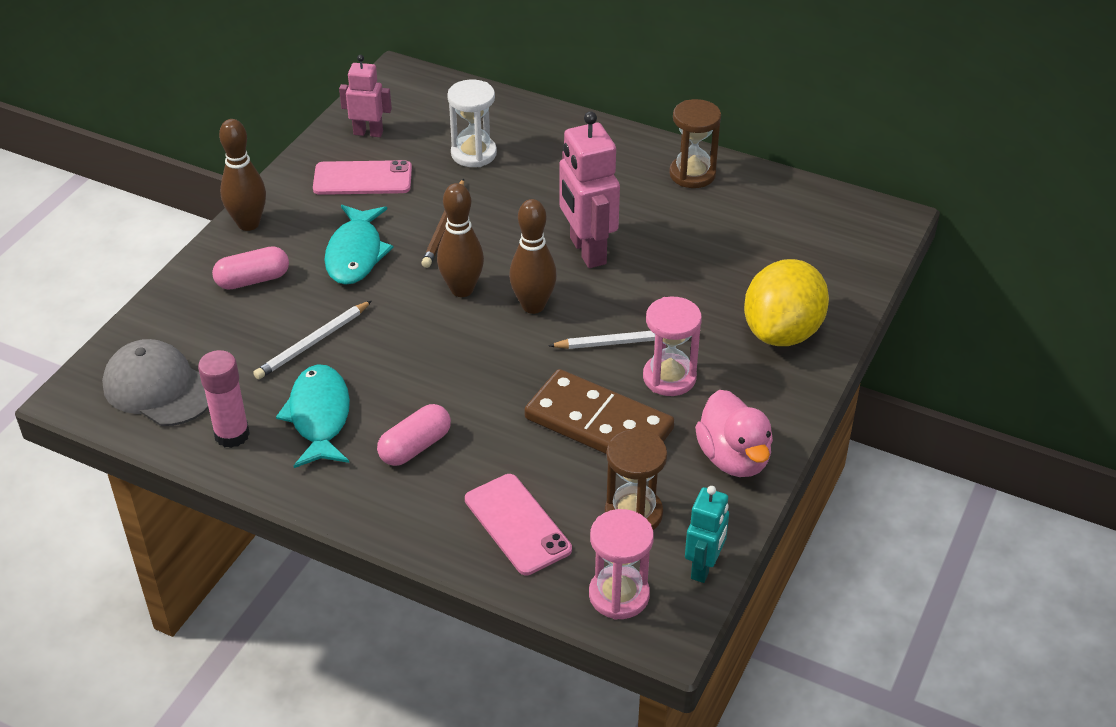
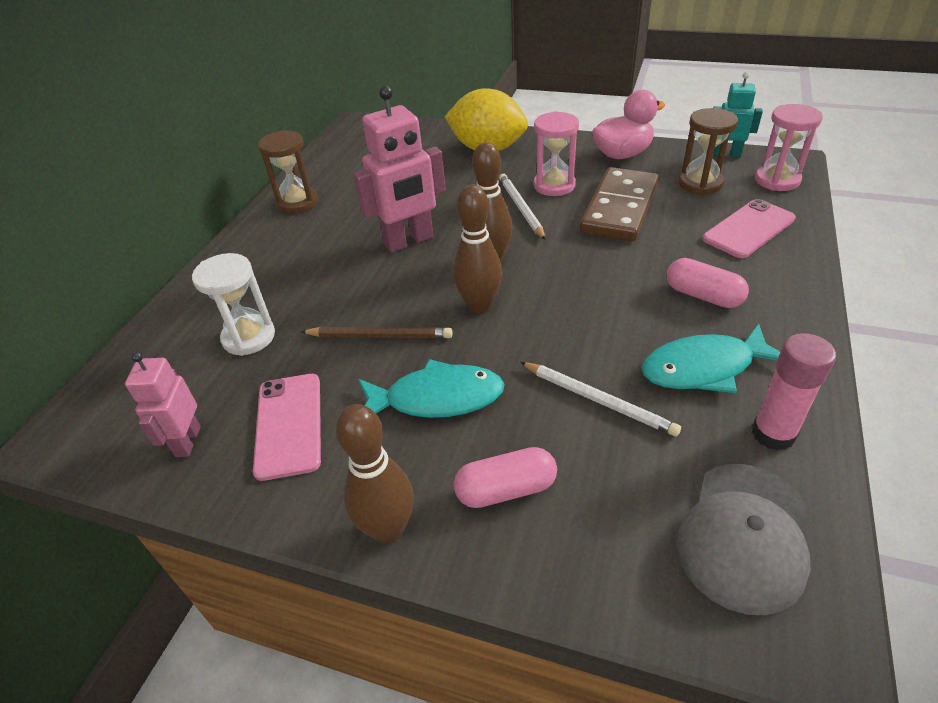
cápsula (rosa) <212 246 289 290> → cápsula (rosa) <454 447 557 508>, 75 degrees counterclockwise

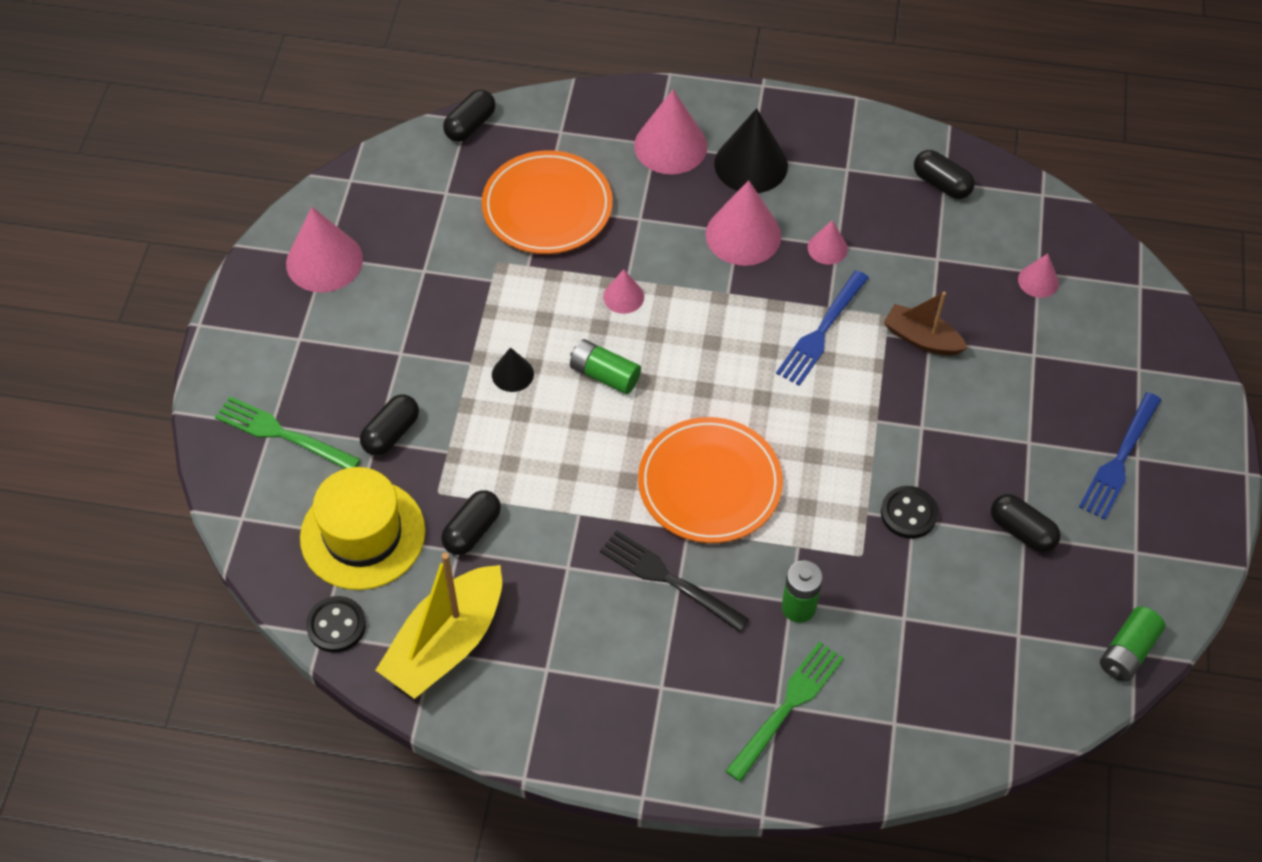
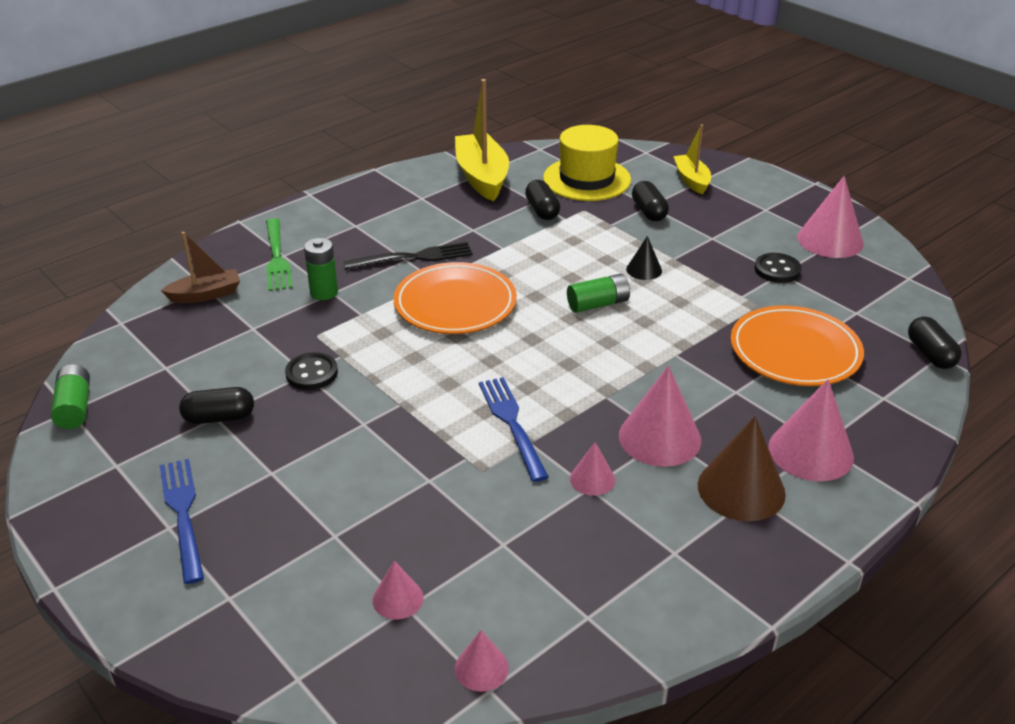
cápsula (negro) <914 150 975 199> → -
botón (negro) <306 596 366 653> → botón (negro) <755 253 802 283>, move
cono (rosa) <603 269 644 314> → cono (rosa) <455 630 509 692>, move
barco (marrón) <883 292 968 356> → barco (marrón) <161 232 240 303>, move
tenedor (verde) <215 396 361 469> → barco (amarillo) <673 124 711 194>
cono (negro) <714 108 788 193> → cono (marrón) <698 416 786 521>

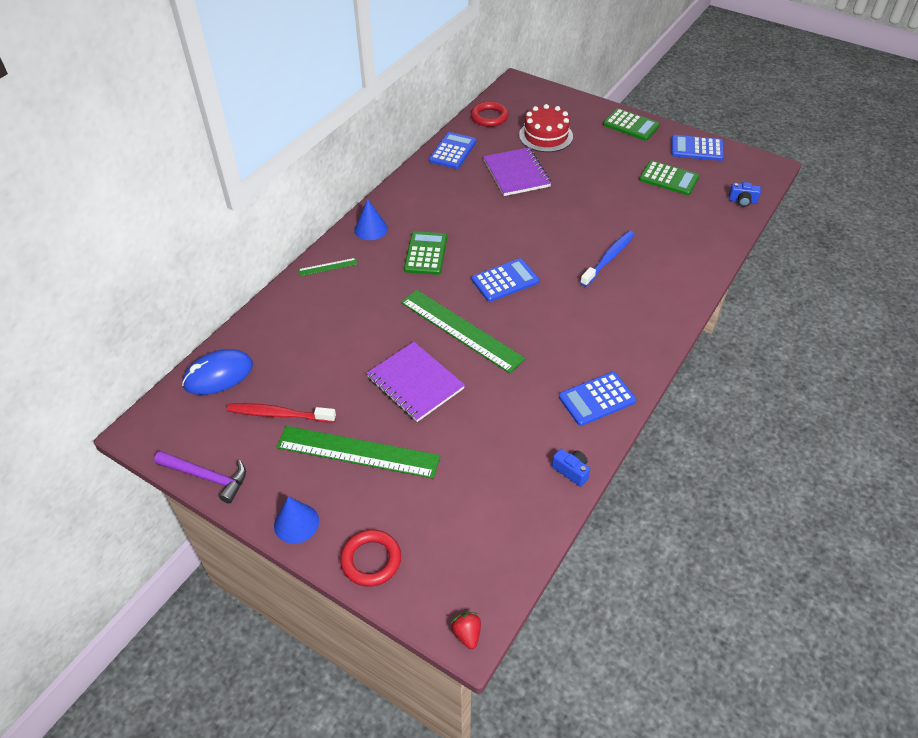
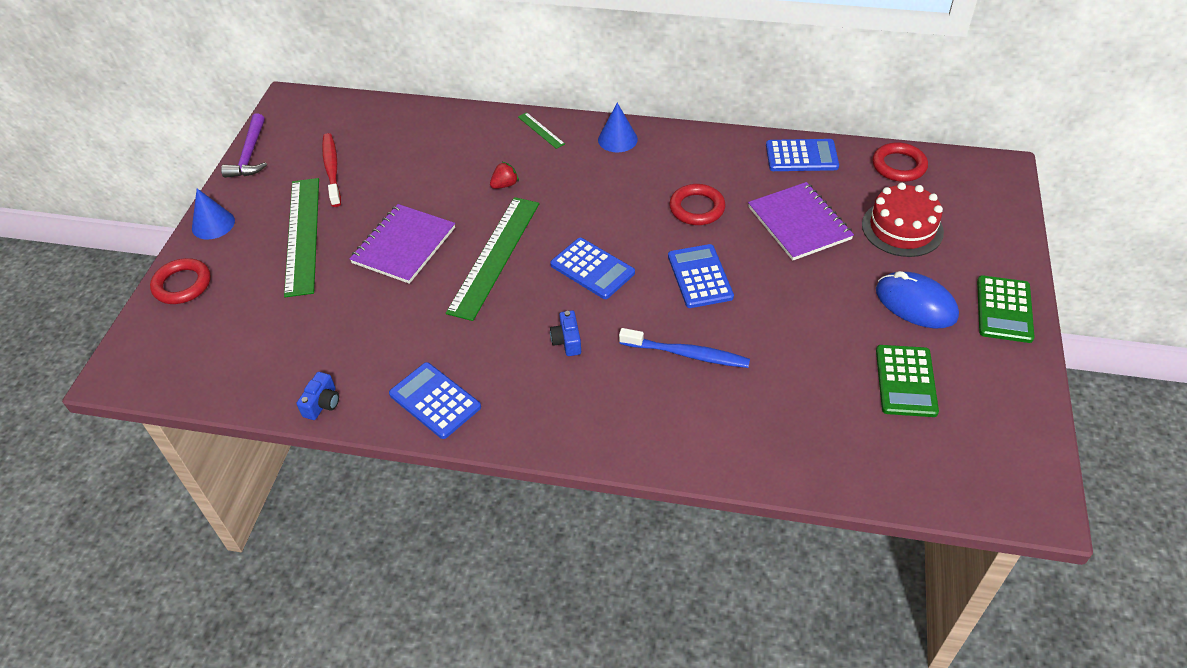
calculadora (verde) <404 231 447 275> → -
- → anillo (rojo) <669 184 726 225>
ratón (azul) <182 349 253 395> → ratón (azul) <876 271 959 328>, move
fresa (rojo) <451 612 481 649> → fresa (rojo) <490 162 519 189>, move
calculadora (azul) <671 135 724 161> → calculadora (azul) <668 244 734 308>, move
cámara (azul) <729 182 761 207> → cámara (azul) <550 310 581 356>, move
cuaderno (morado) <483 147 551 196> → cuaderno (morado) <748 182 854 261>, 75 degrees counterclockwise

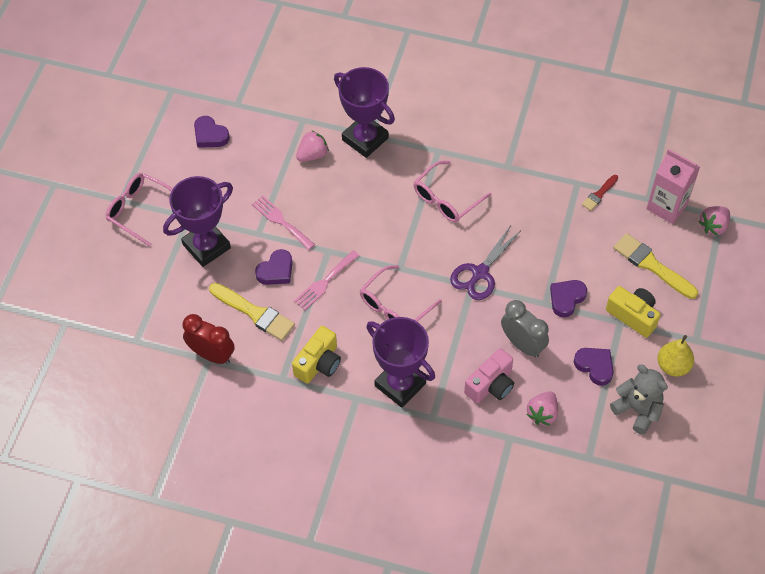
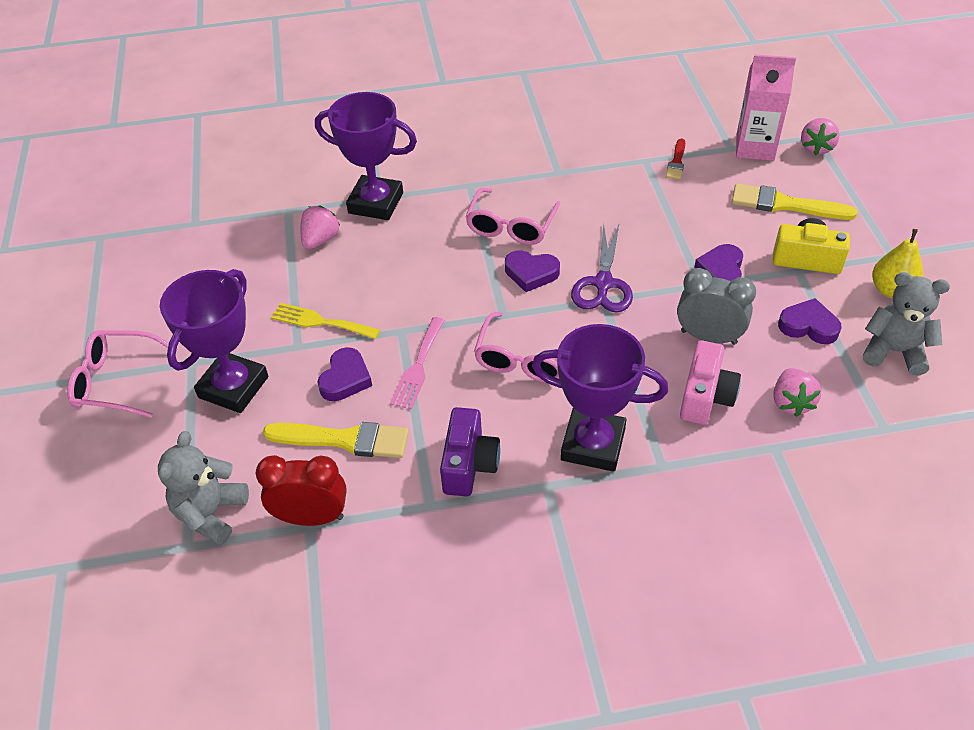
- → osito (gris) <158 431 249 545>
corazón (morado) <194 116 230 148> → corazón (morado) <505 250 560 292>, move
tenedor (rosa) <252 196 315 250> → tenedor (amarillo) <271 303 380 339>
cámara (amarillo) <292 326 341 384> → cámara (morado) <440 407 500 497>

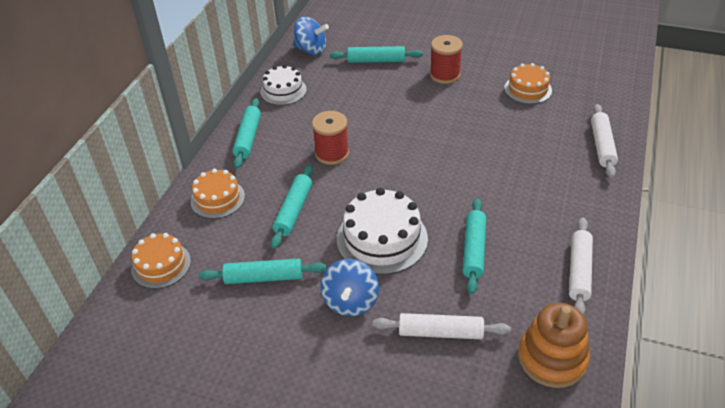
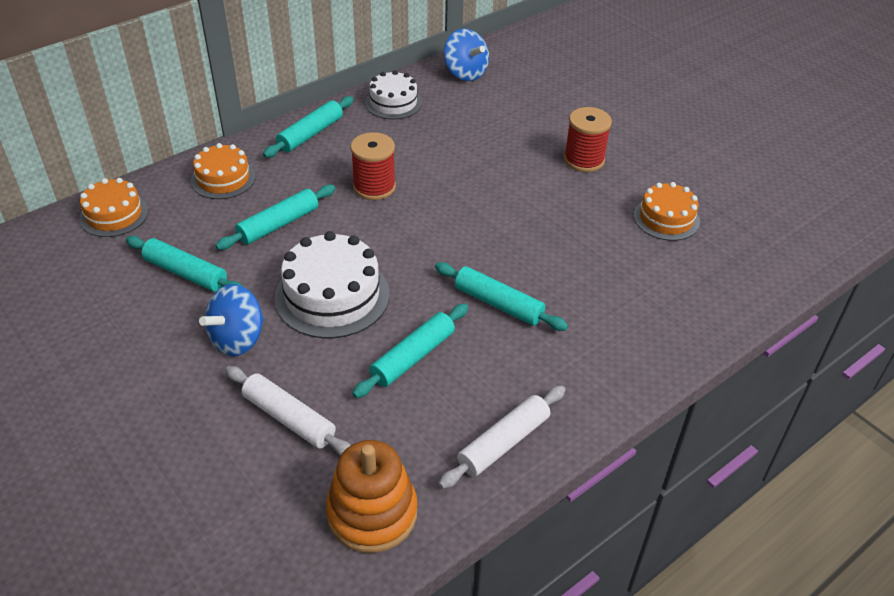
rodillo (blanco) <591 104 618 178> → -
rodillo (turquesa) <329 46 423 63> → rodillo (turquesa) <435 262 568 331>, move

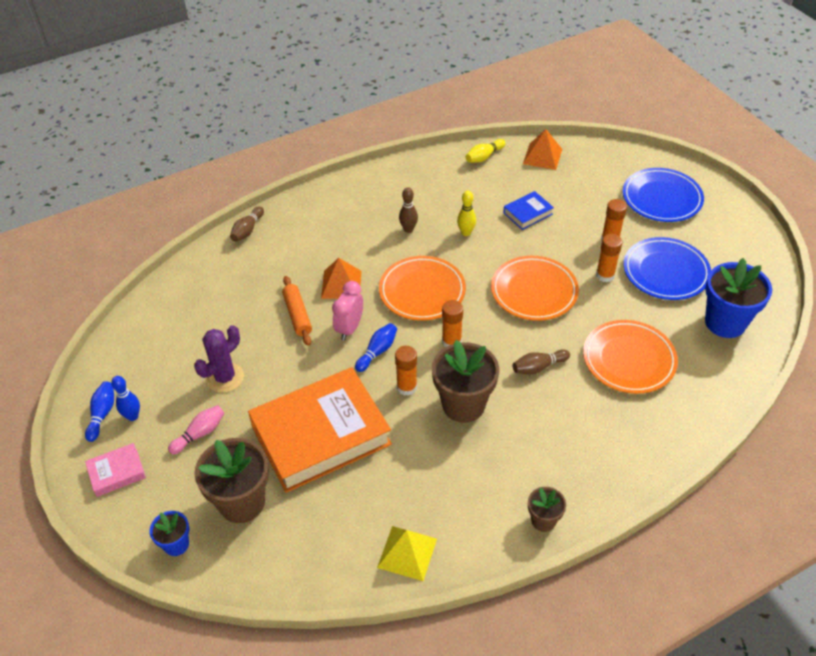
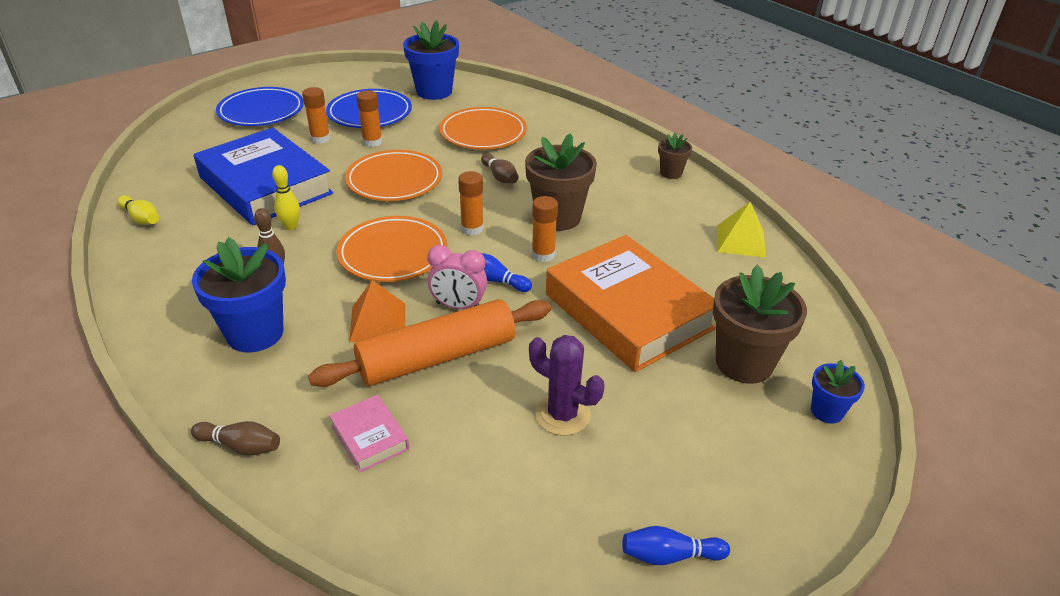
bolo (azul) <111 376 140 421> → -
bolo (rosa) <168 405 225 454> → -
pirámide (naranja) <523 129 562 170> → -
- → maceta (azul) <192 237 286 352>
libro (rosa) <85 443 146 497> → libro (rosa) <329 395 409 473>, move
rodillo (naranja) <282 276 312 346> → rodillo (naranja) <308 299 551 387>, x1.84
libro (azul) <503 191 554 230> → libro (azul) <194 128 333 225>, x2.38

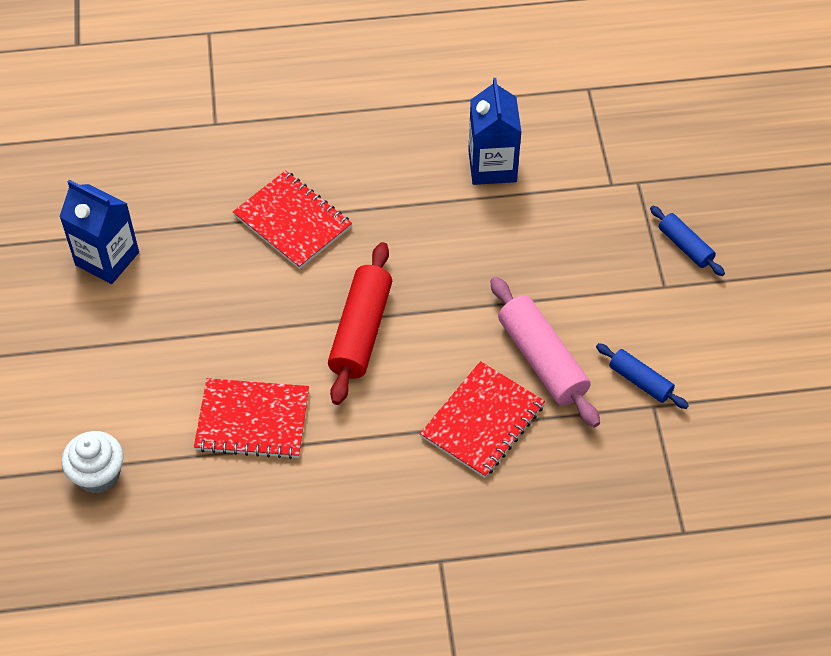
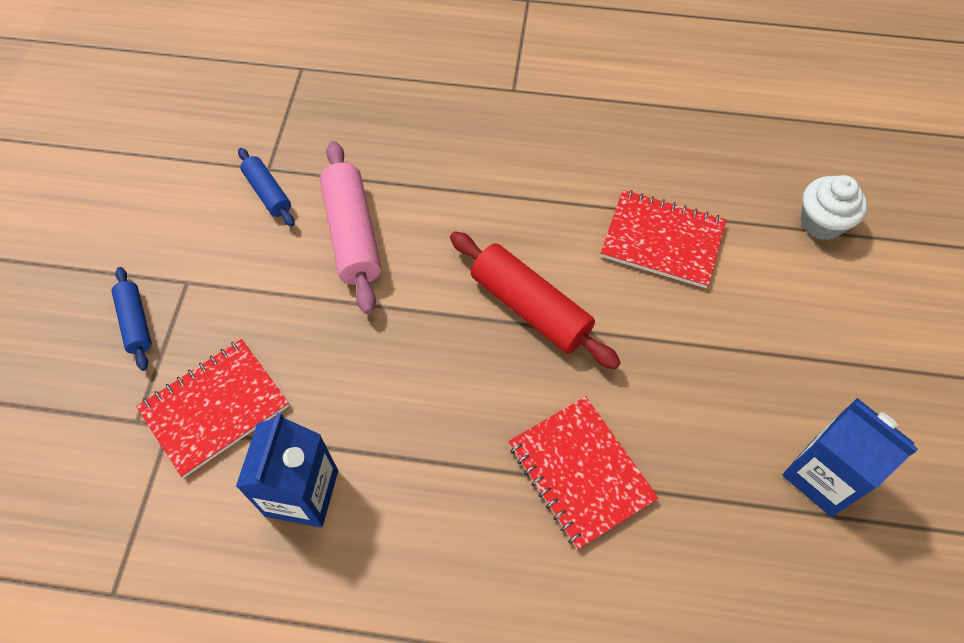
cuaderno (rojo) <420 361 545 478> → cuaderno (rojo) <136 339 289 478>, move
rodillo (rojo) <328 242 392 405> → rodillo (rojo) <450 231 621 369>, 75 degrees counterclockwise

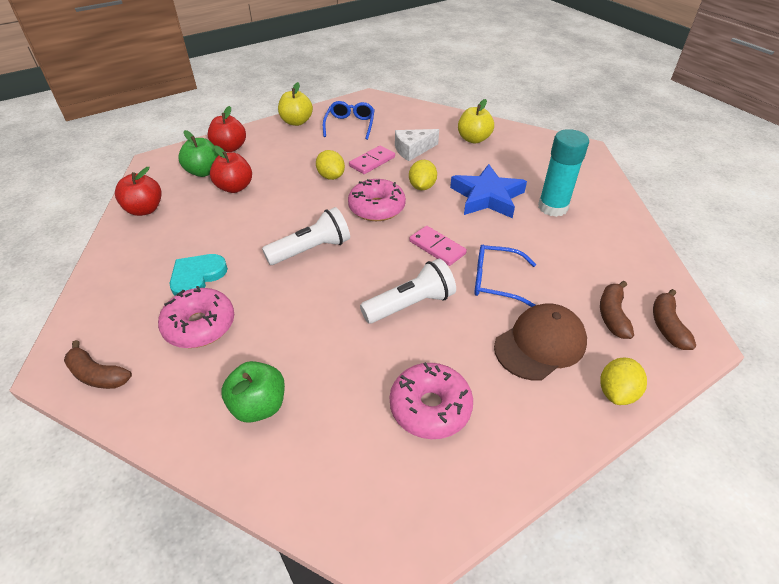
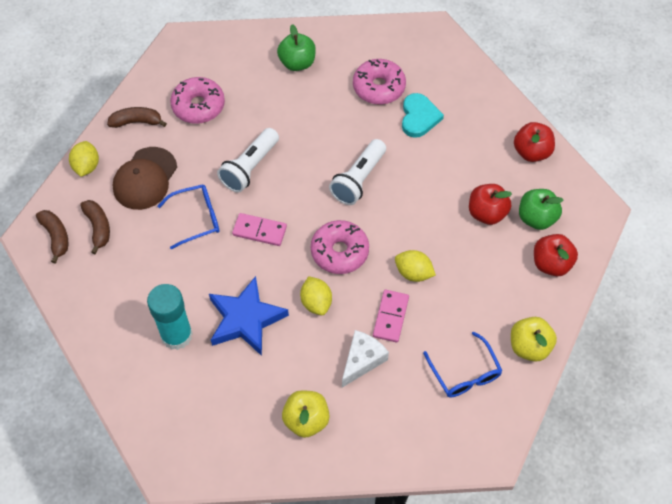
plátano (marrón) <64 340 132 389> → plátano (marrón) <107 107 167 128>, move

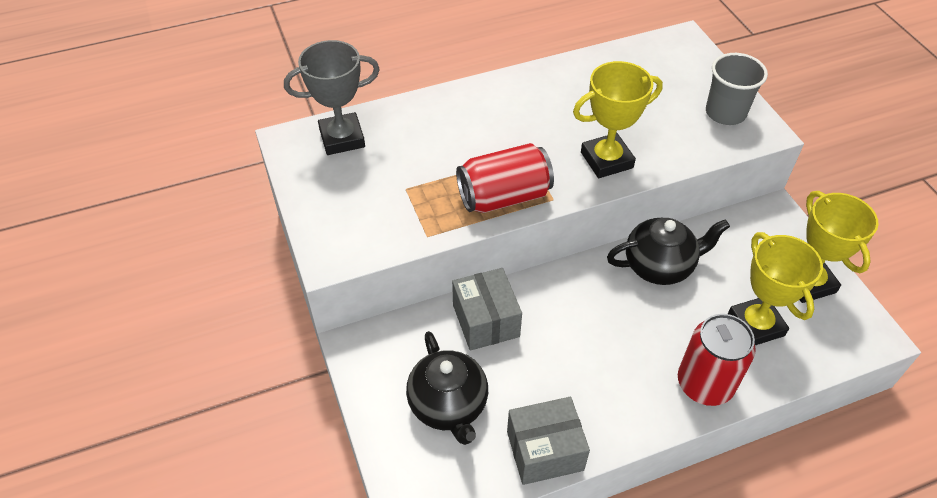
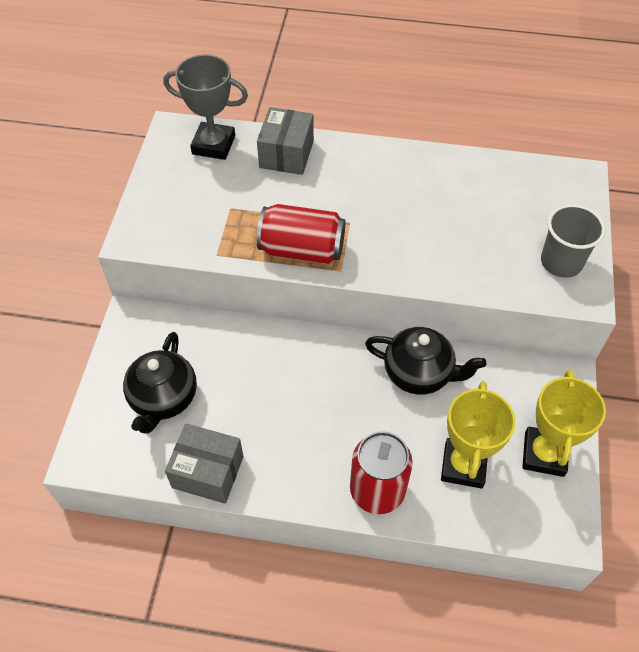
trofeo (amarillo) <573 61 663 178> → -
caja (gris) <452 268 522 351> → caja (gris) <257 107 314 175>, move

